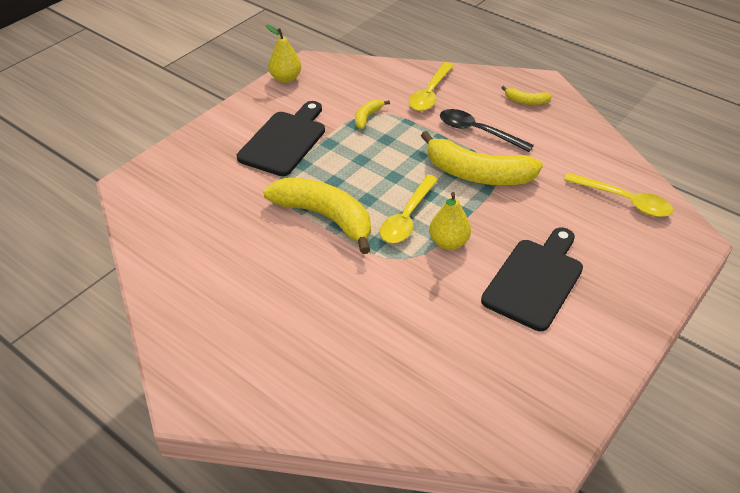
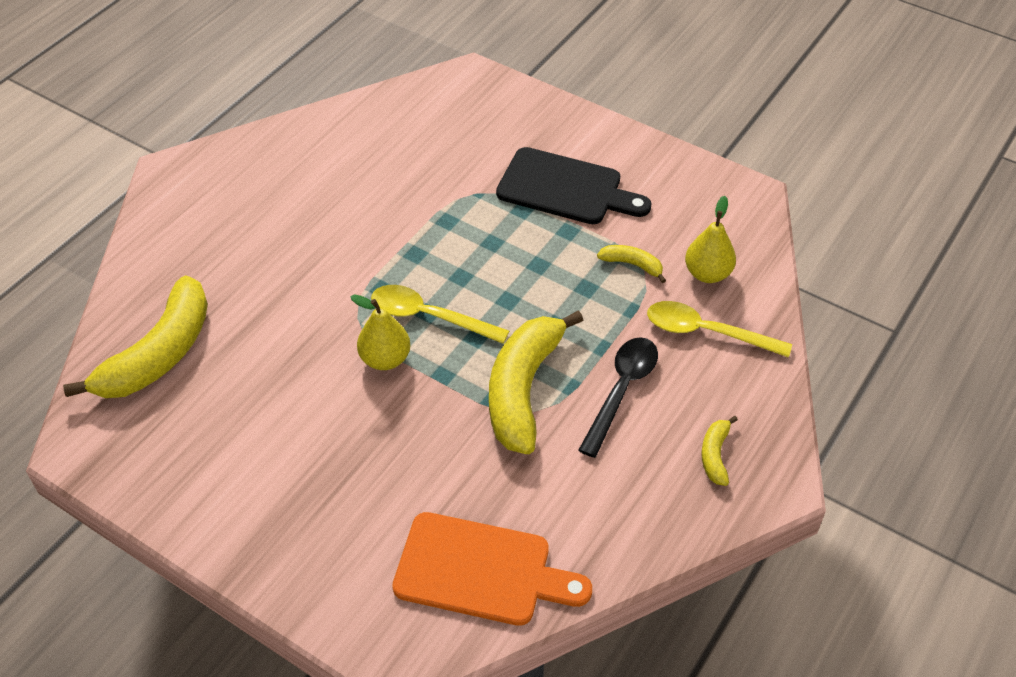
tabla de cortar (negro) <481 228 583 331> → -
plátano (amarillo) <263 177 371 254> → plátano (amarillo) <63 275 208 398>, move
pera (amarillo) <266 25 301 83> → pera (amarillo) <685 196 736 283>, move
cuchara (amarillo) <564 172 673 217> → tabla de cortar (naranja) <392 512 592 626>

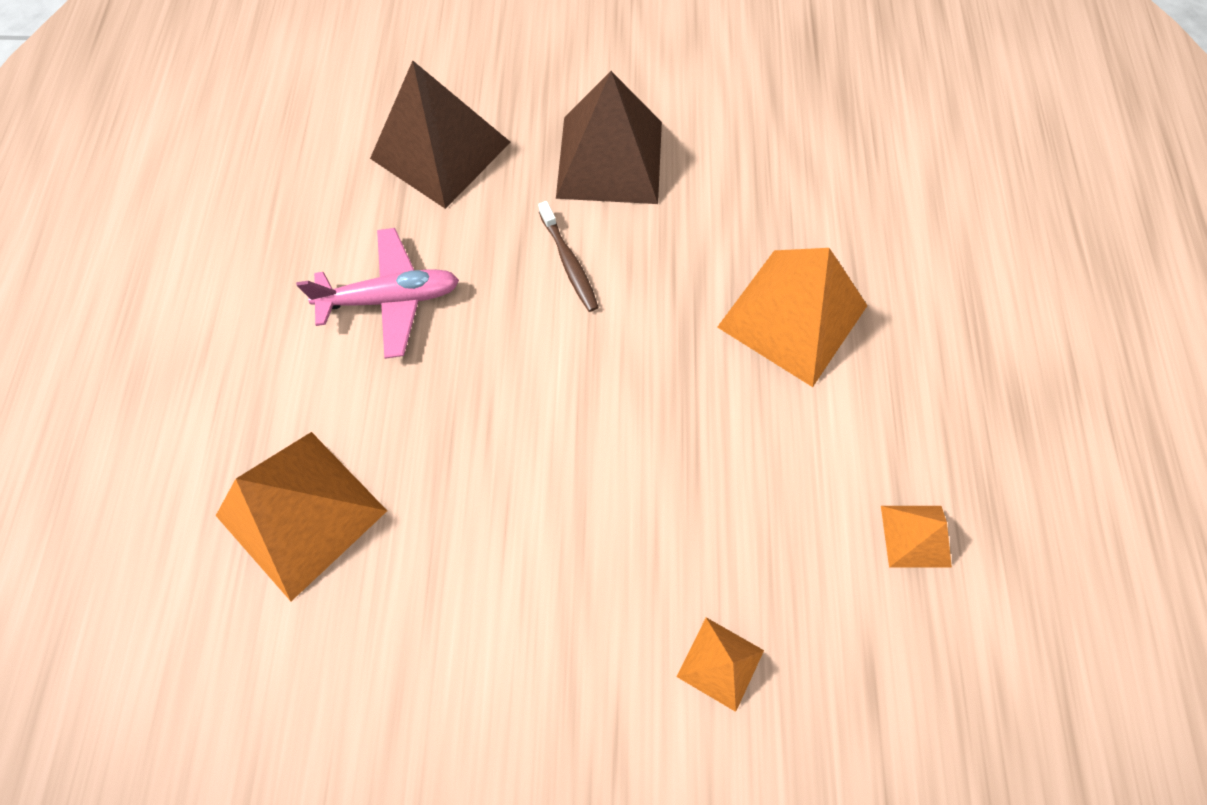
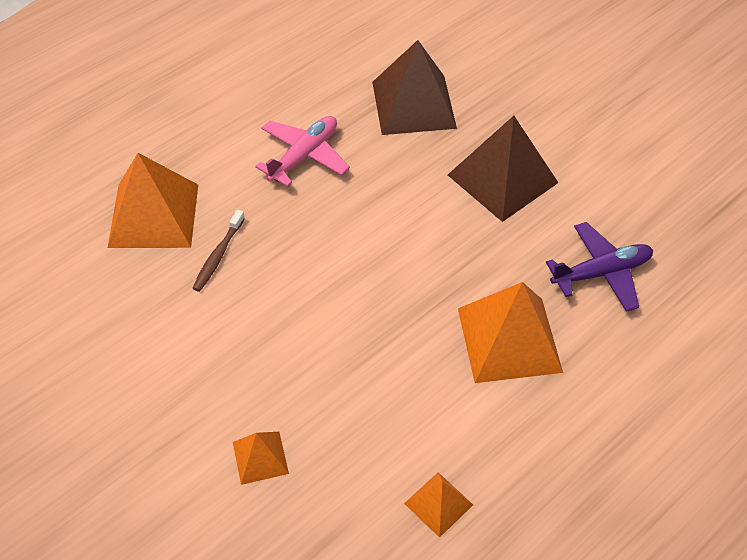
- → avión (morado) <546 222 653 312>
cepillo de dientes (marrón) <538 201 599 312> → cepillo de dientes (marrón) <192 210 245 292>, move
avión (rosa) <296 228 459 359> → avión (rosa) <255 116 350 187>, 90 degrees counterclockwise

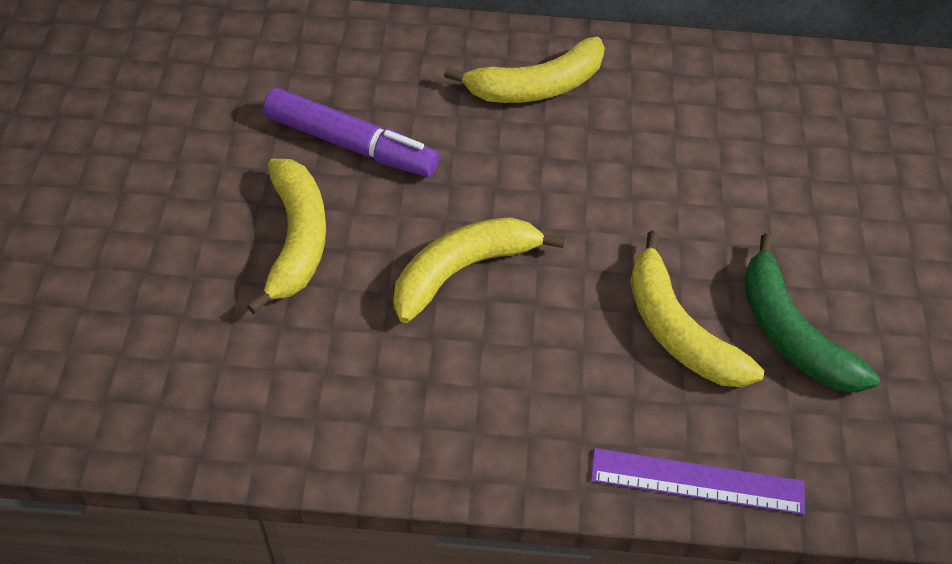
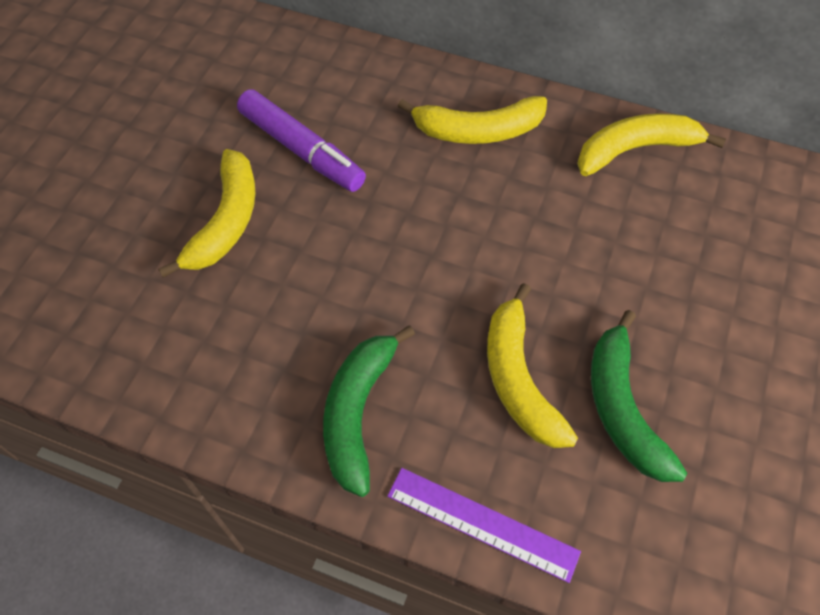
- → plátano (verde) <323 325 415 497>
plátano (amarillo) <393 217 565 323> → plátano (amarillo) <577 114 726 176>, move

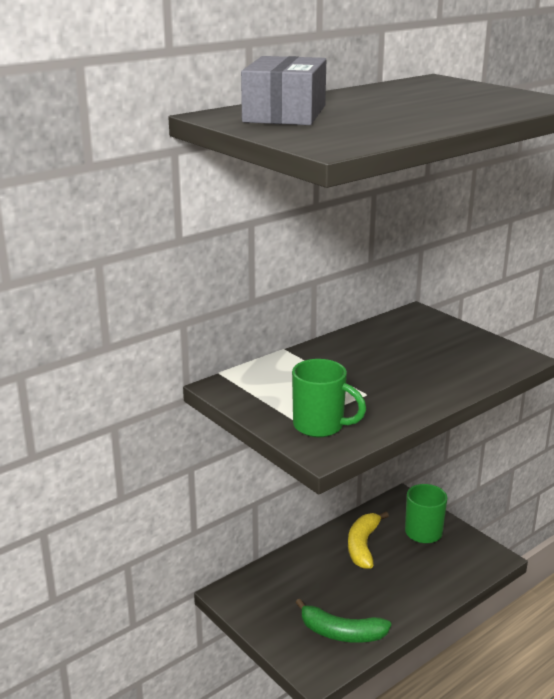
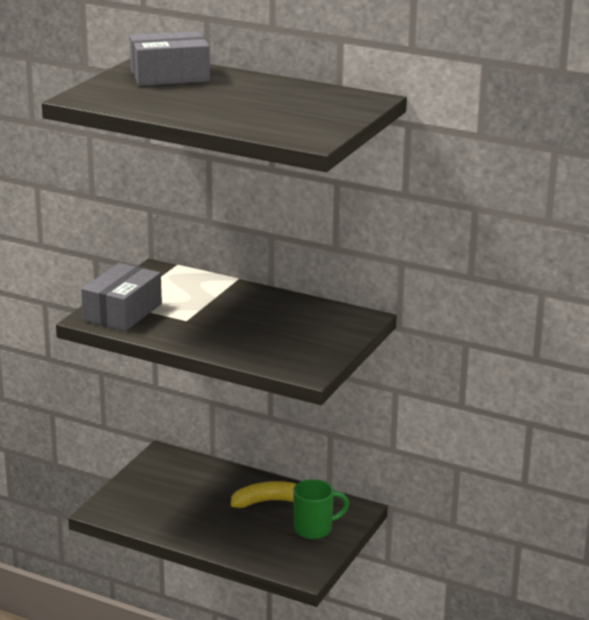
plátano (verde) <295 599 391 643> → -
taza (verde) <292 359 366 437> → caja (gris) <81 263 162 331>

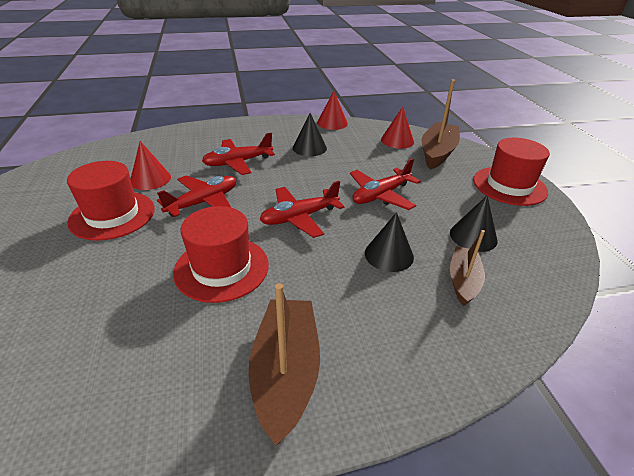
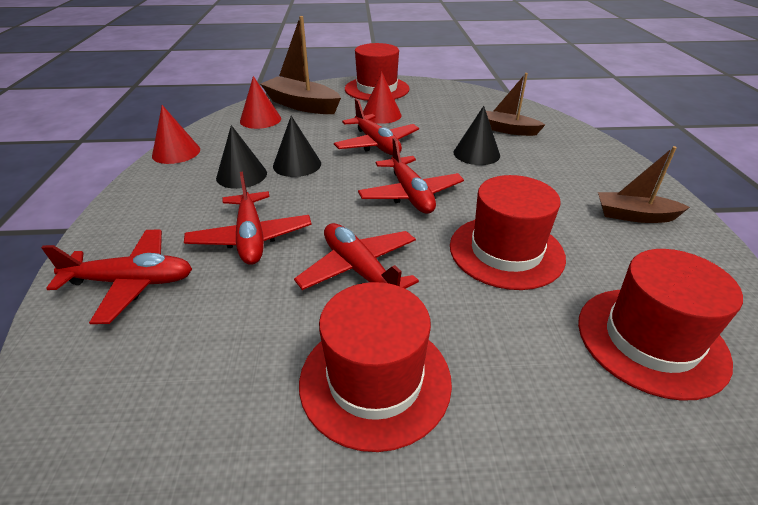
- → avión (rojo) <41 230 192 324>
- → sombrero (rojo) <578 249 743 401>
cono (rojo) <130 141 171 190> → cono (rojo) <363 72 401 124>, move
cono (negro) <450 196 498 252> → cono (negro) <273 116 321 177>, move
barco (marrón) <248 283 320 445> → barco (marrón) <598 146 690 223>, x0.62

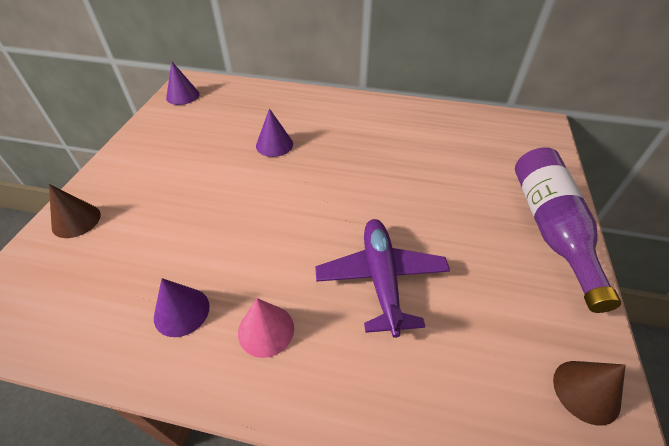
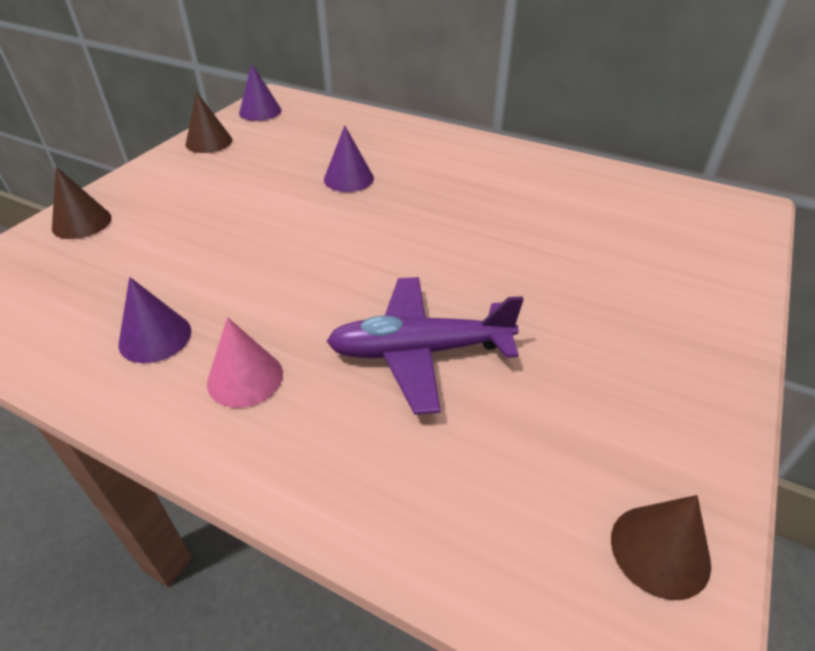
botella (morado) <515 147 621 313> → -
- → cono (marrón) <185 91 232 153>
avión (morado) <315 219 450 338> → avión (morado) <326 277 524 415>, 105 degrees counterclockwise

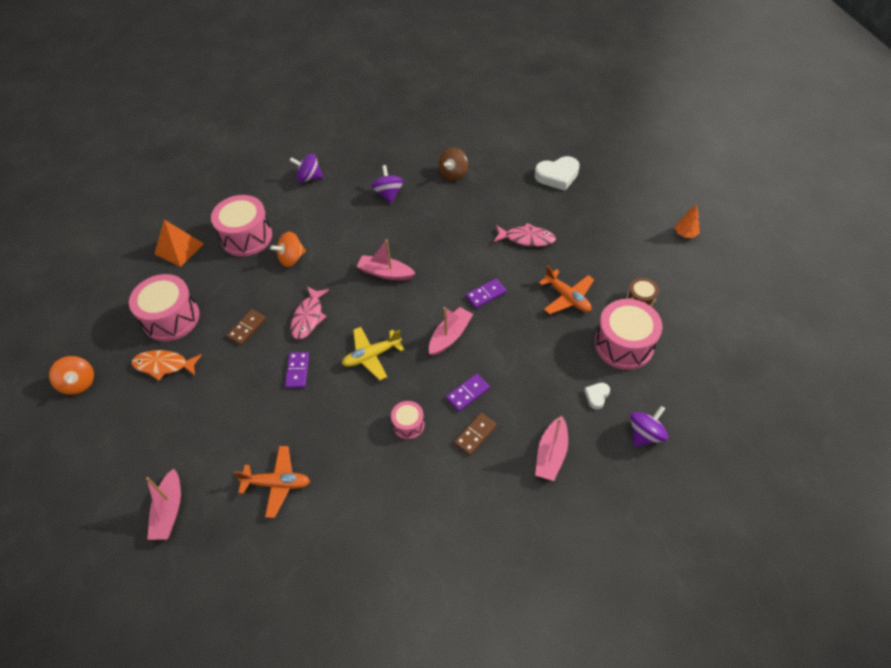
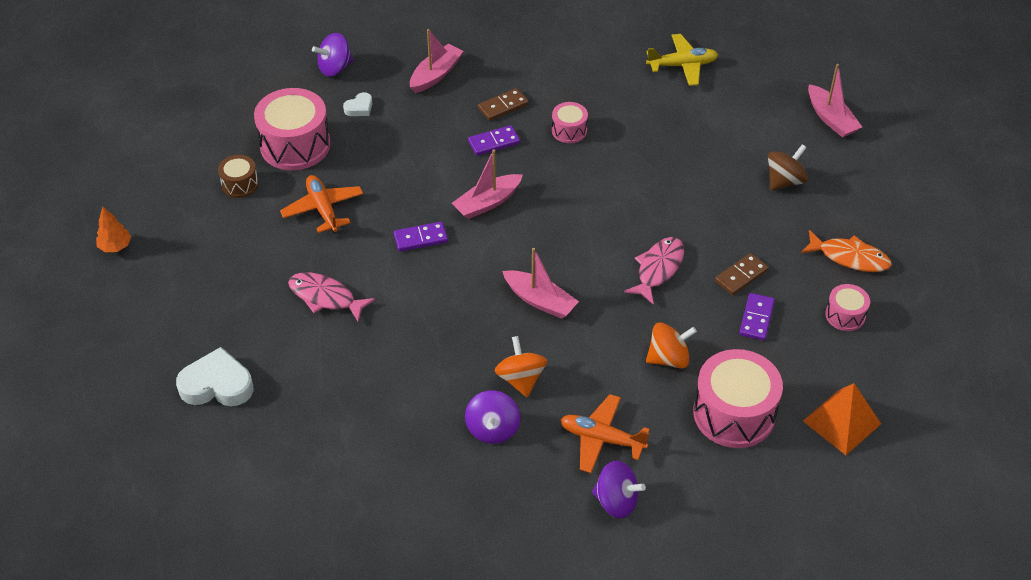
peonza (naranja) <49 356 94 395> → peonza (naranja) <495 336 547 397>, move
avión (naranja) <234 446 310 518> → avión (naranja) <561 394 650 473>, move
ficha de dominó (morado) <285 352 309 389> → ficha de dominó (morado) <739 293 775 341>, move
avión (amarillo) <342 327 404 380> → avión (amarillo) <646 34 718 86>, move
peonza (marrón) <438 148 468 181> → peonza (marrón) <768 144 808 191>, move
barco (rosa) <146 468 181 540> → barco (rosa) <808 64 862 138>, 135 degrees clockwise
tambor (rosa) <129 274 200 341> → tambor (rosa) <825 284 870 331>, x0.51

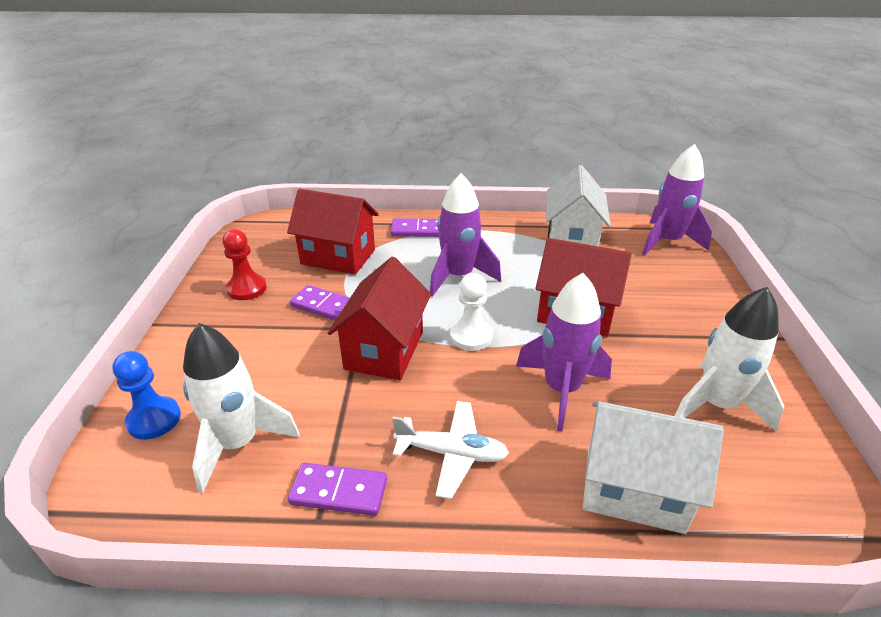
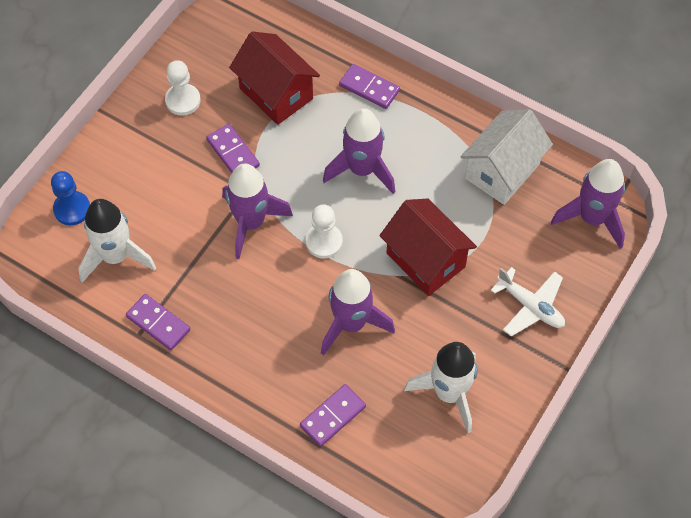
avión (blanco) <392 401 509 499> → avión (blanco) <491 267 565 336>, move
casa (rojo) <328 257 431 380> → cohete (morado) <222 164 293 259>
casa (blanco) <583 401 724 534> → ficha de dominó (morado) <300 384 366 447>
peón (rojo) <222 229 267 300> → peón (blanco) <165 60 201 116>

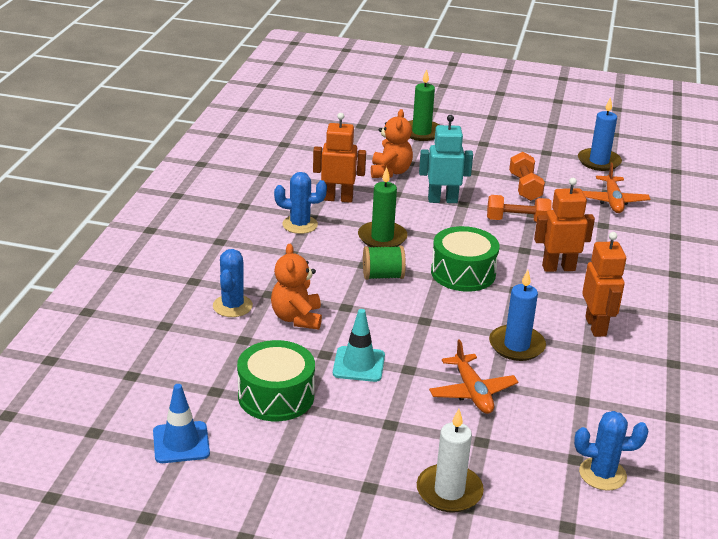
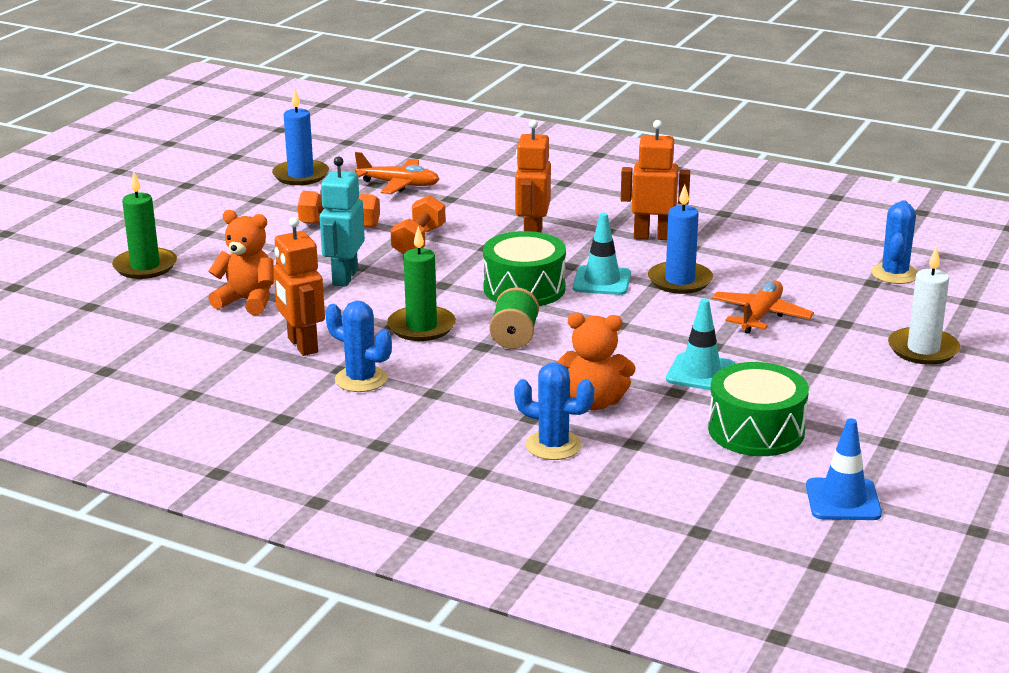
- → cono de tráfico (turquesa) <573 213 631 295>
cactus (azul) <274 172 327 234> → cactus (azul) <325 301 392 392>, 75 degrees counterclockwise
robot (naranja) <313 113 366 203> → robot (naranja) <273 217 325 356>, 45 degrees counterclockwise
avión (naranja) <429 339 518 414> → avión (naranja) <712 281 814 334>, 60 degrees counterclockwise

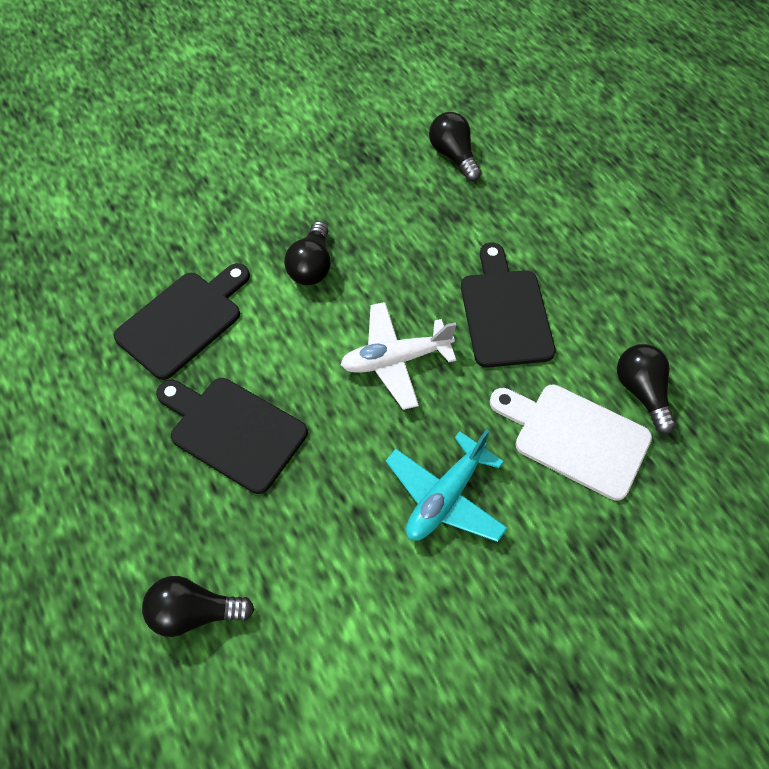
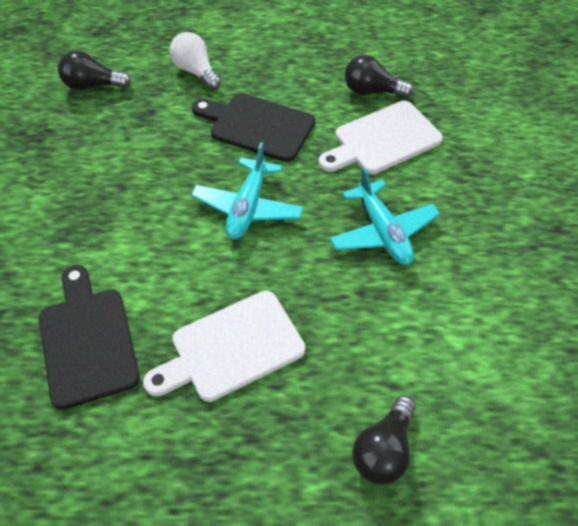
bombilla (negro) <284 221 331 285> → -
- → bombilla (blanco) <170 32 221 90>
tabla de cortar (negro) <156 378 308 494> → tabla de cortar (blanco) <143 291 305 402>
avión (blanco) <340 302 457 410> → avión (turquesa) <191 142 303 239>

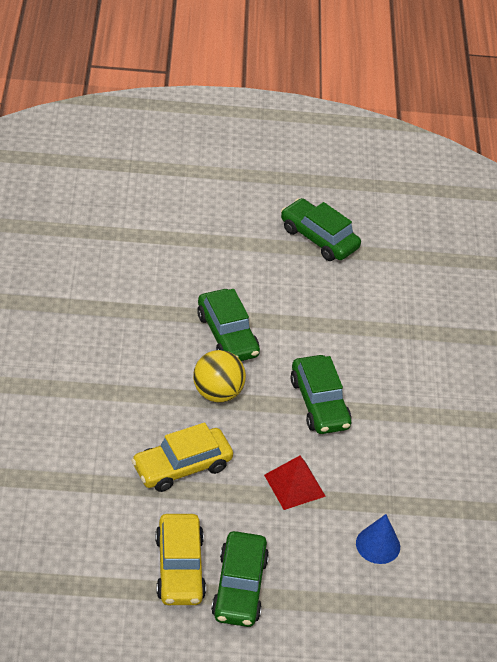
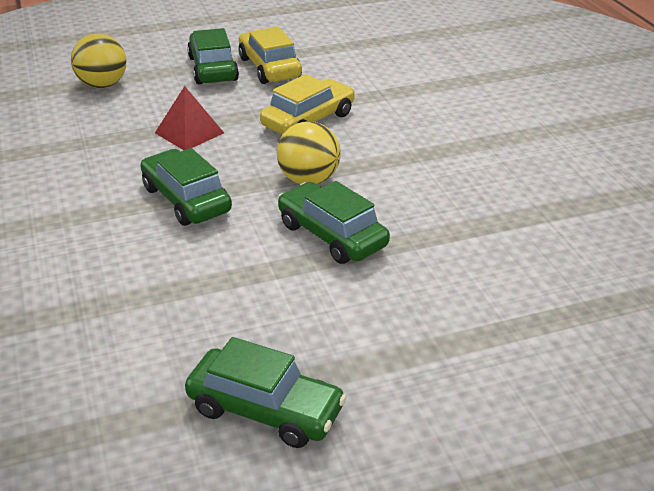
cono (azul) <356 514 400 564> → -
- → pelota (amarillo) <71 33 126 88>

